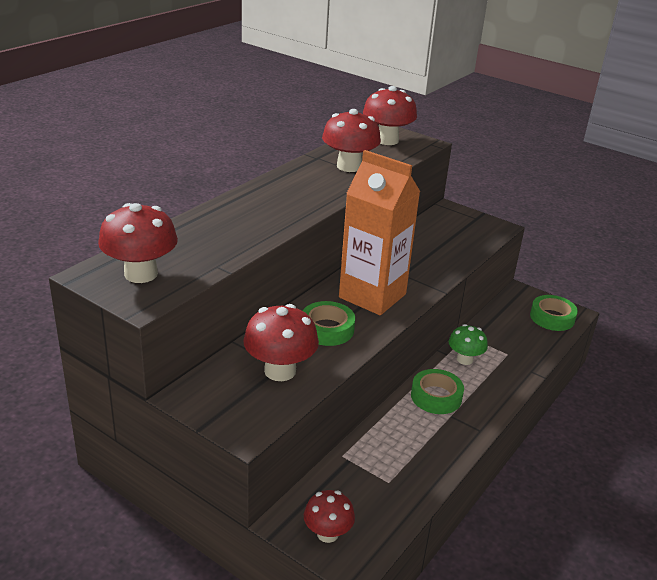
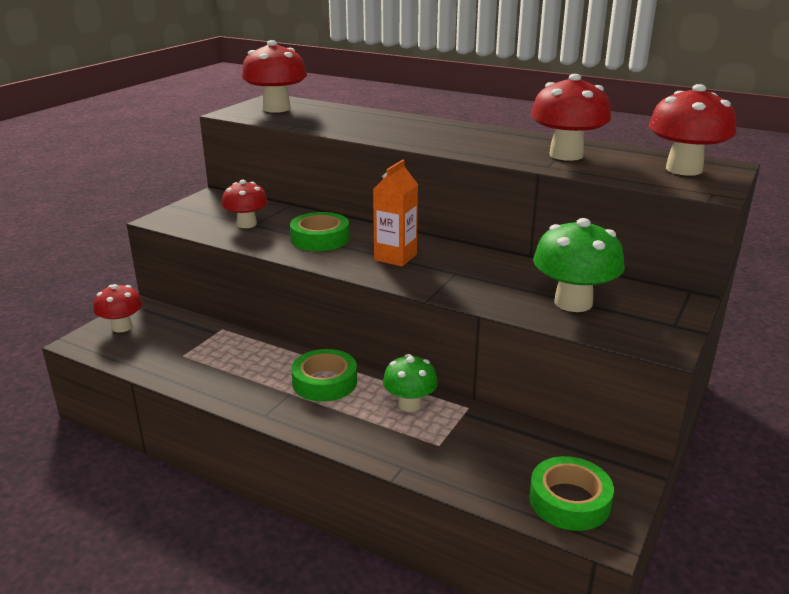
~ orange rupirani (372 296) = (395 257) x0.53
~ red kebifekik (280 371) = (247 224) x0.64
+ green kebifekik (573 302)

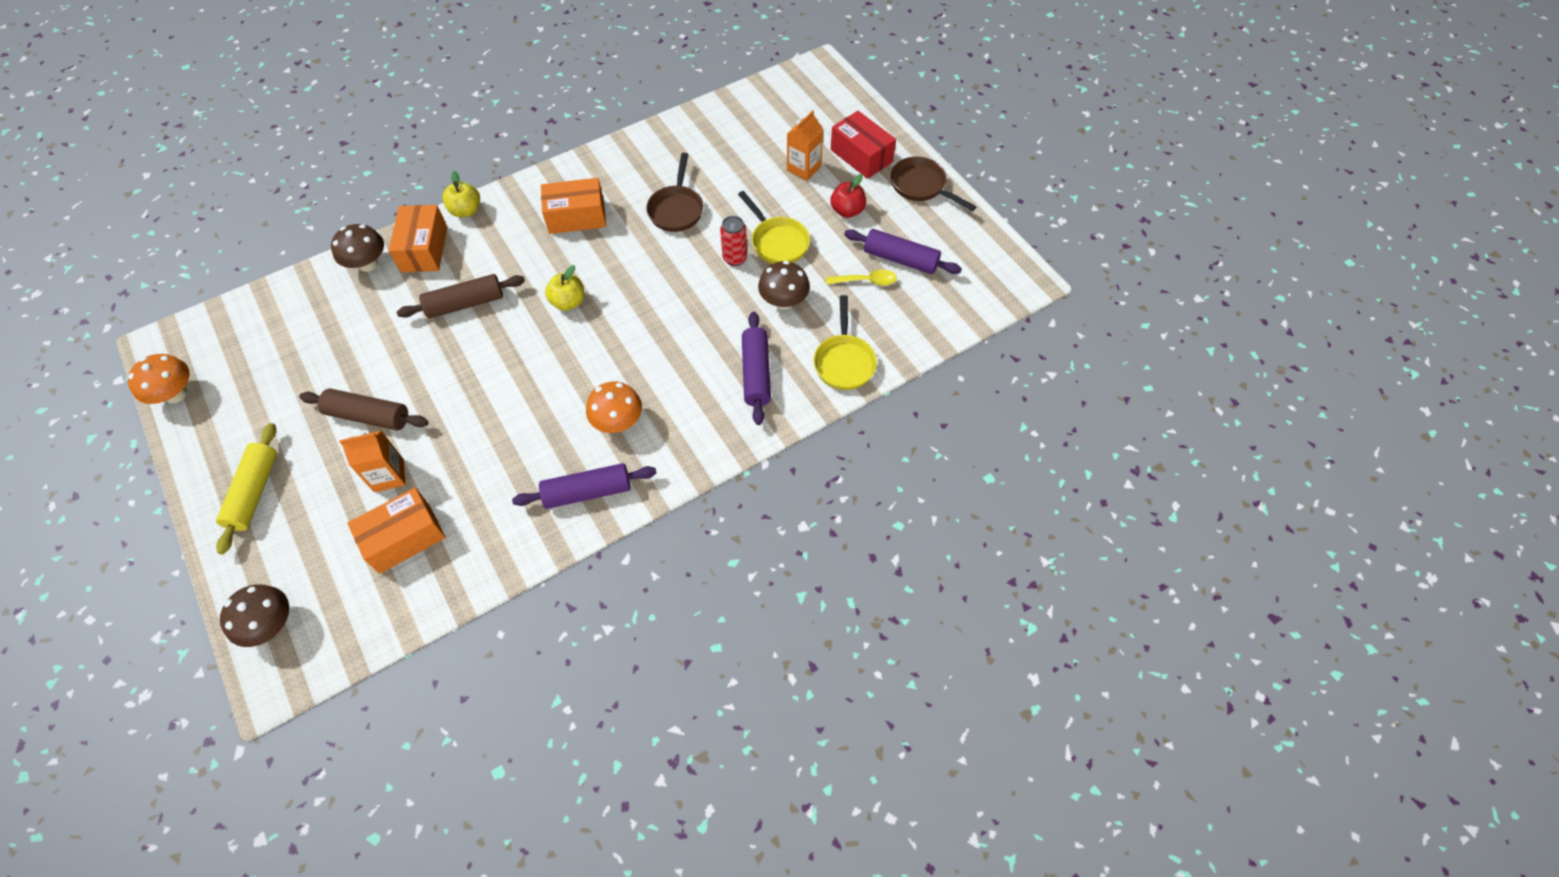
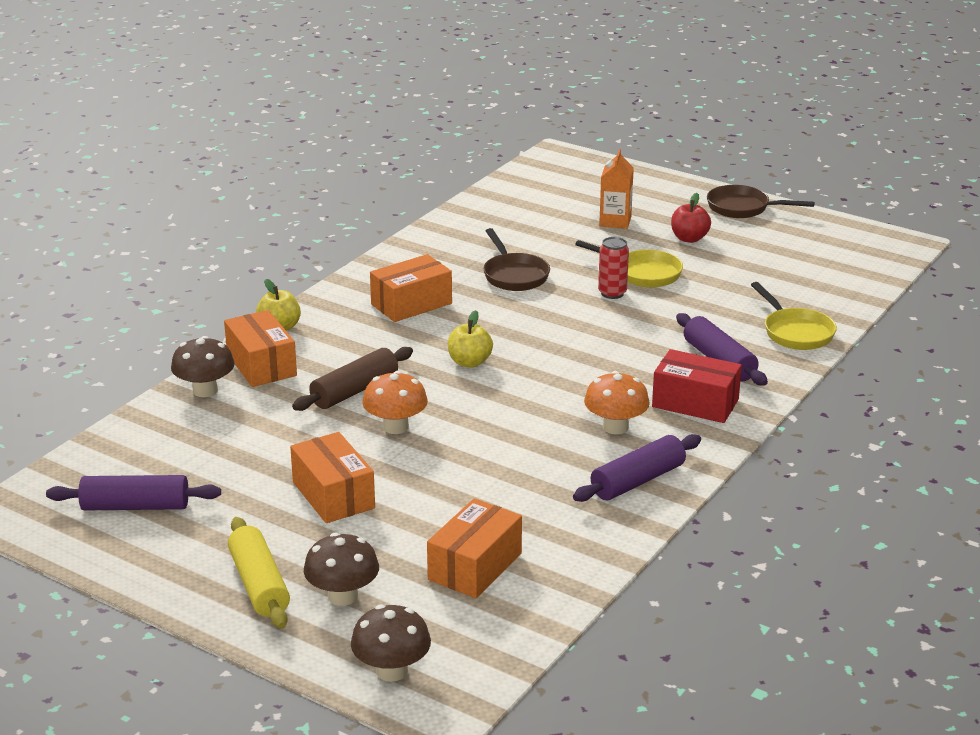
~ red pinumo (861 156) to (695 403)
~ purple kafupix (900 259) to (135 506)
~ brown kebifekik (783 301) to (343 596)
- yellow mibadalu (866 281)
~ orange kebifekik (175 394) to (395 427)
~ brown kafupix (368 416) to orange pinumo (333 495)
- orange rupirani (389 475)

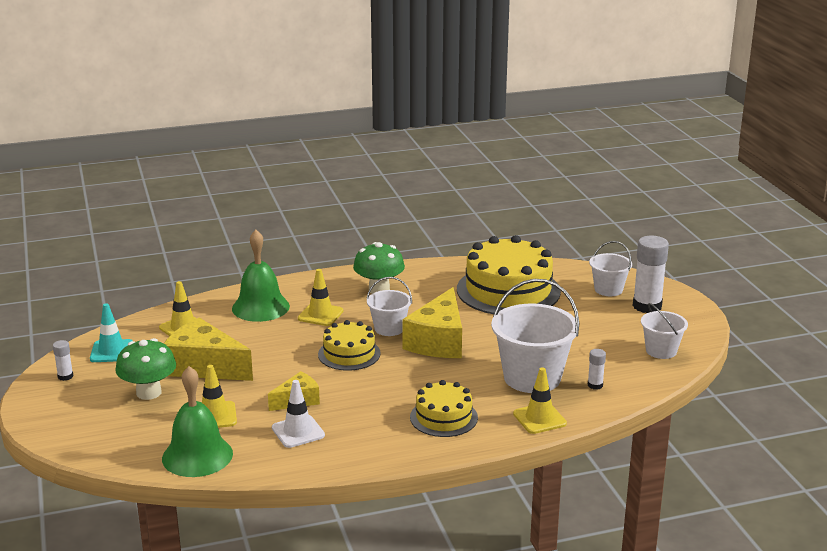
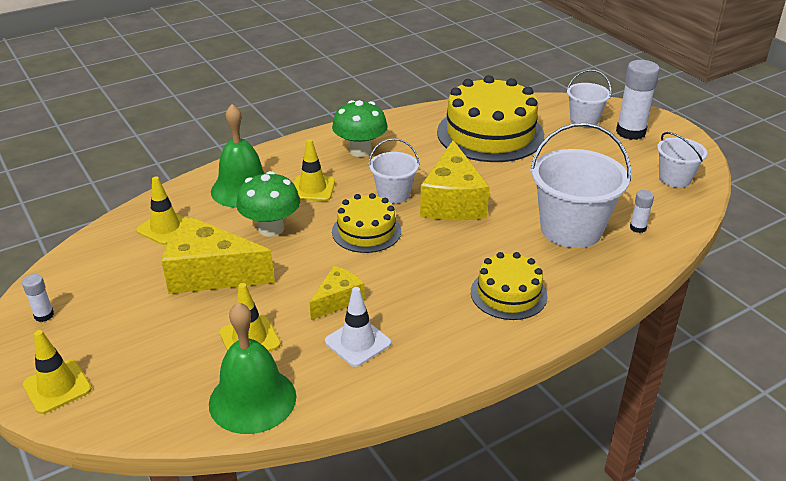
- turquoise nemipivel (111 351)
~ green kebifekik (149 393) to (271 228)
~ yellow nemipivel (539 419) to (57 387)

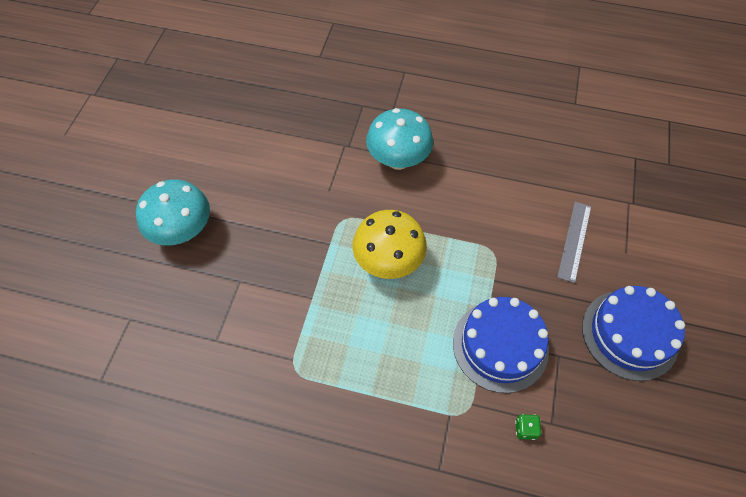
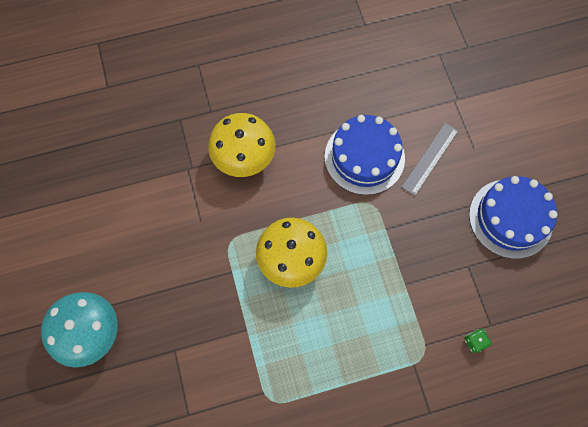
~ turquoise kebifekik (398 160) to yellow kebifekik (244 158)
~ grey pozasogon (574 241) = (430 158) 45 degrees clockwise
~ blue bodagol (500 345) to (364 157)

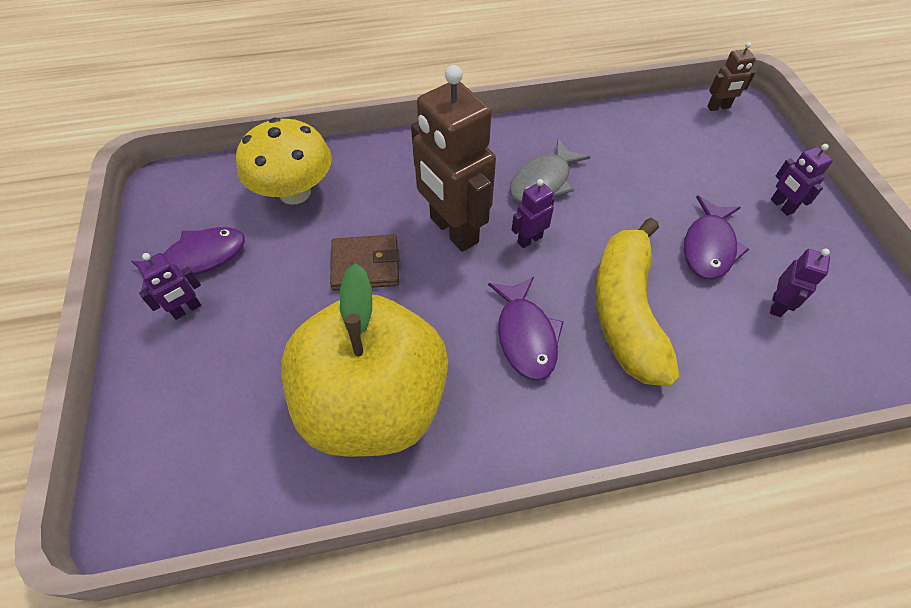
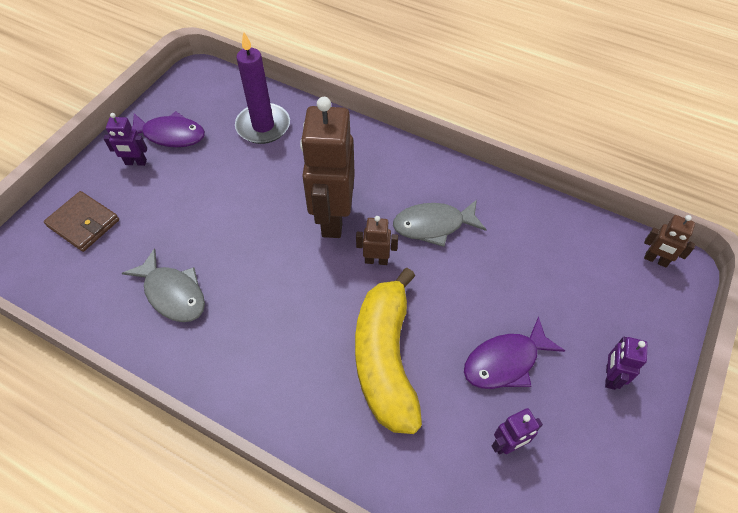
~ yellow kebifekik (295 192) to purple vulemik (263 126)
~ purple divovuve (529 239) to brown divovuve (376 260)
~ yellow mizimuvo (626 312) = (385 359) 45 degrees counterclockwise
~ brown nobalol (365 265) to (83 223)
~ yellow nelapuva (374 403) to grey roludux (173 293)
- purple roludux (525 335)

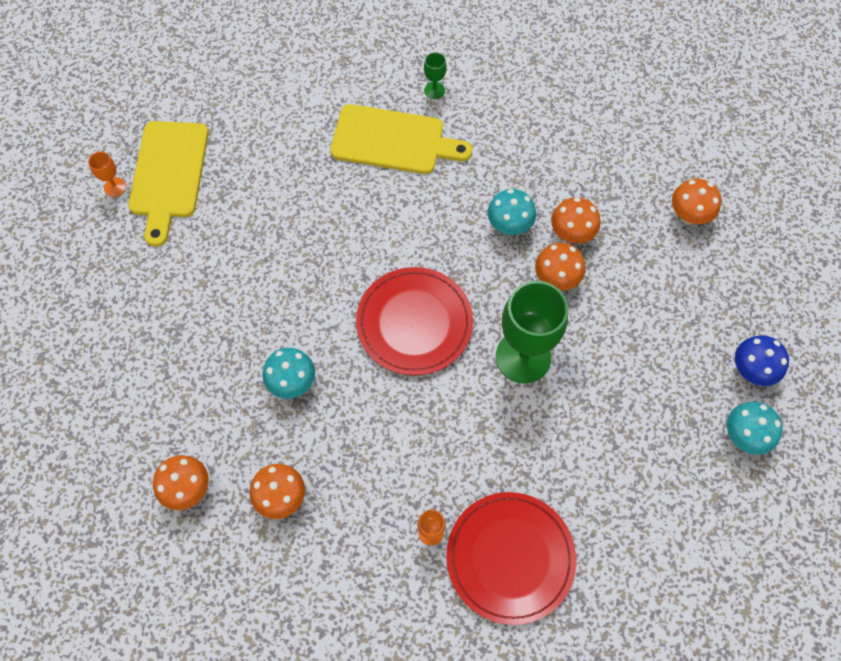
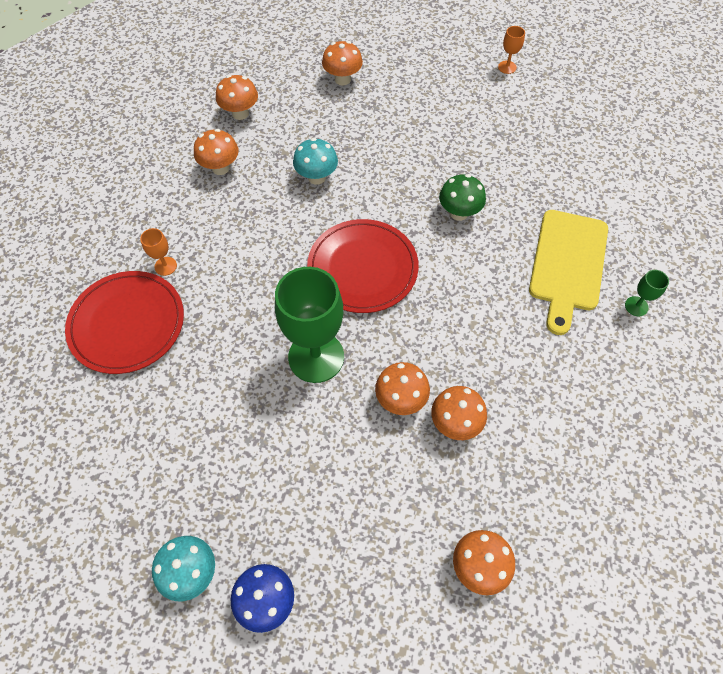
- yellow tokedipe (168 174)
- turquoise kebifekik (509 225)
+ orange kebifekik (342 79)
+ green kebifekik (459 213)

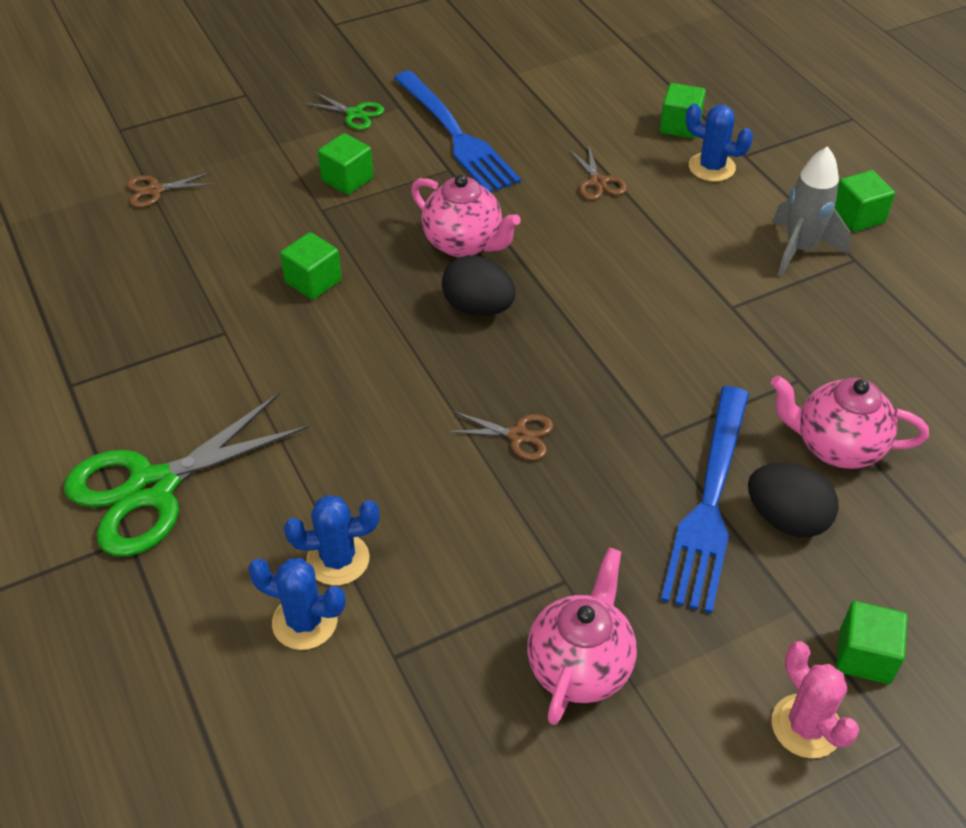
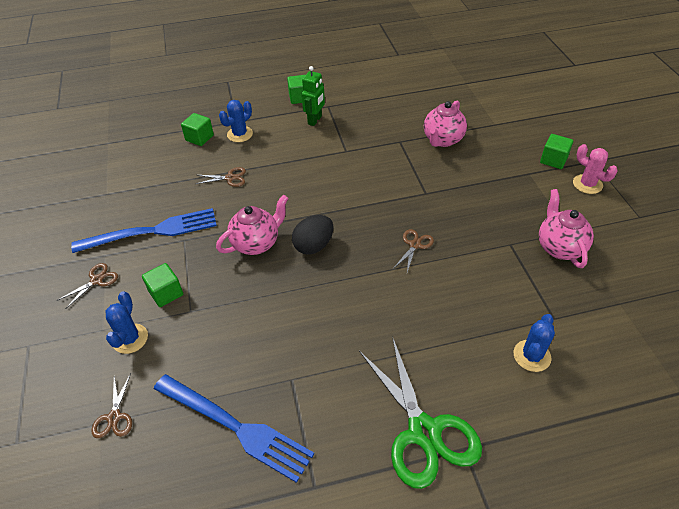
~ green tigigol (355 114) to brown tigigol (97 280)
~ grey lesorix (800 250) to green divovuve (315 120)
- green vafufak (313 281)
~ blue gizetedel (709 503) to (236 427)
- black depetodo (786 519)
~ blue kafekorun (338 559) to (130 339)
~ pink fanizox (580 666) = (559 247) 45 degrees clockwise
~ pink kafekorun (806 726) = (587 184) 60 degrees clockwise

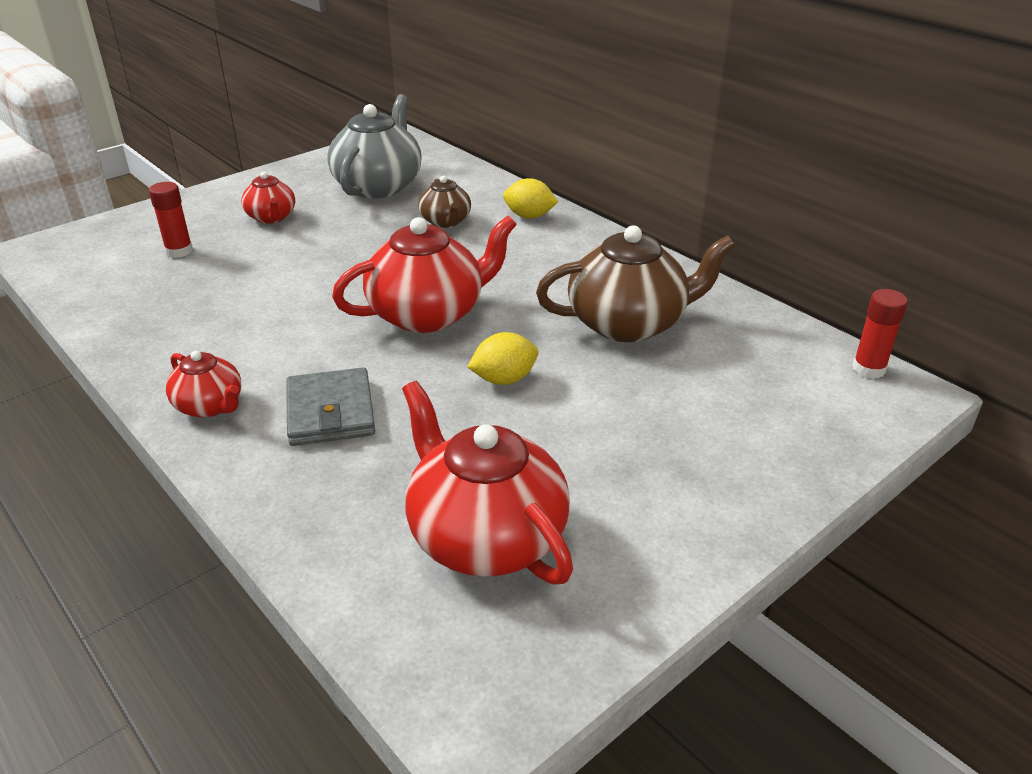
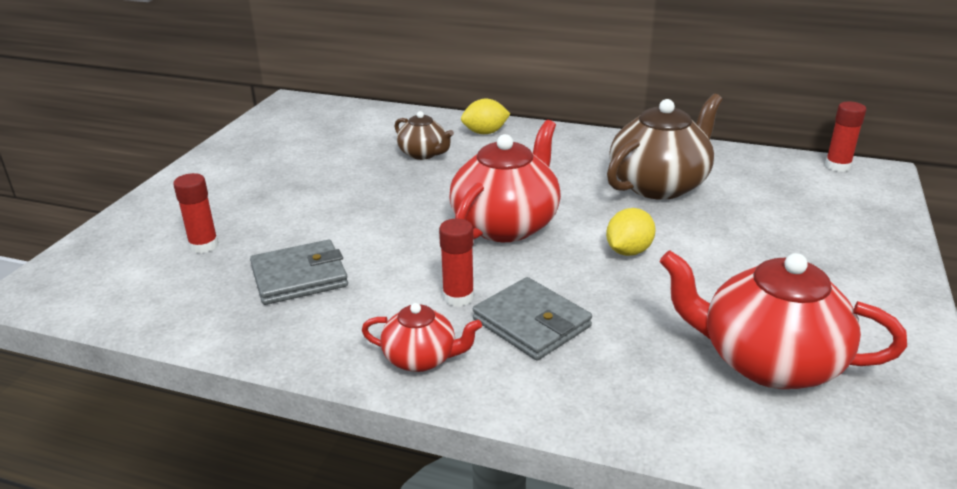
- grey fanizox (378 186)
- red fanizox (271 217)
+ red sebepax (458 297)
+ grey nobalol (299 277)

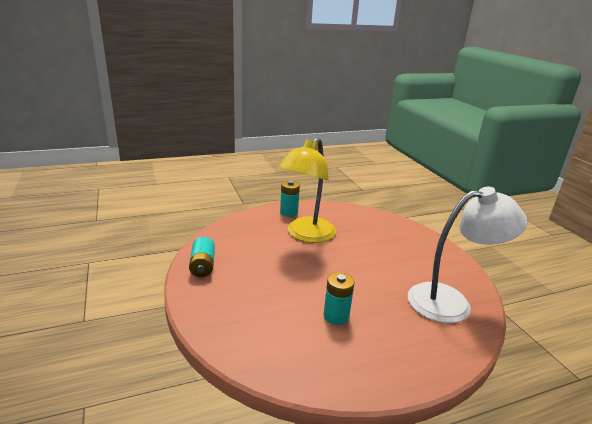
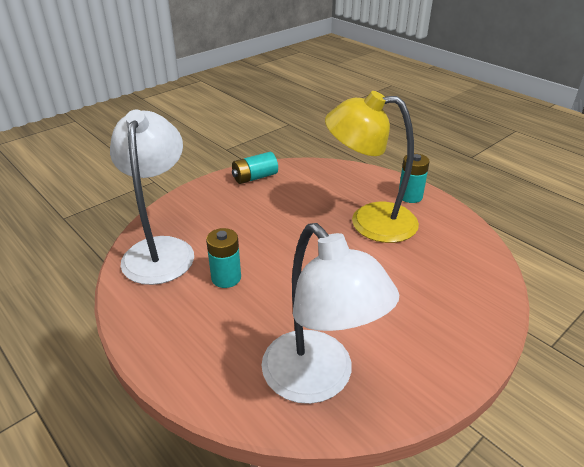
+ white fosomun (160 250)

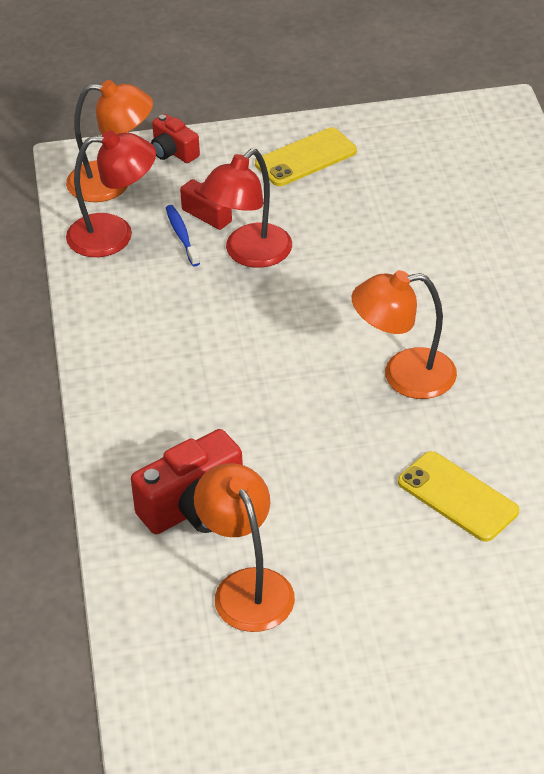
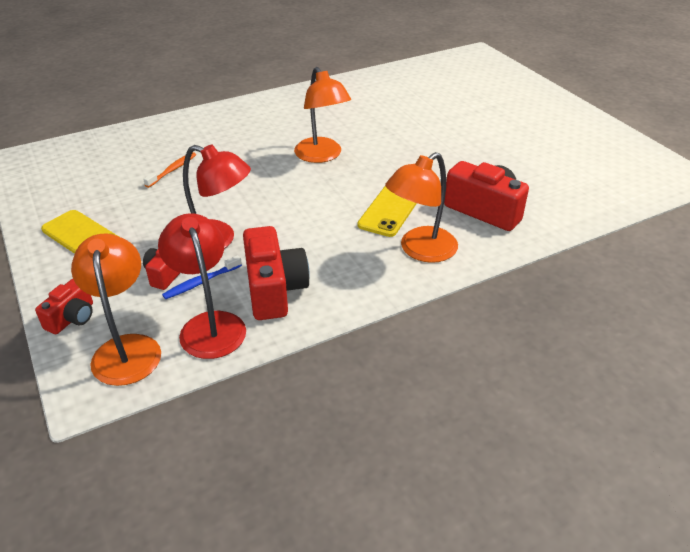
~ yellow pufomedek (458 496) to (390 210)
~ orange fosomun (247 587) to (420 250)
+ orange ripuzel (172 170)
+ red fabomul (274 289)

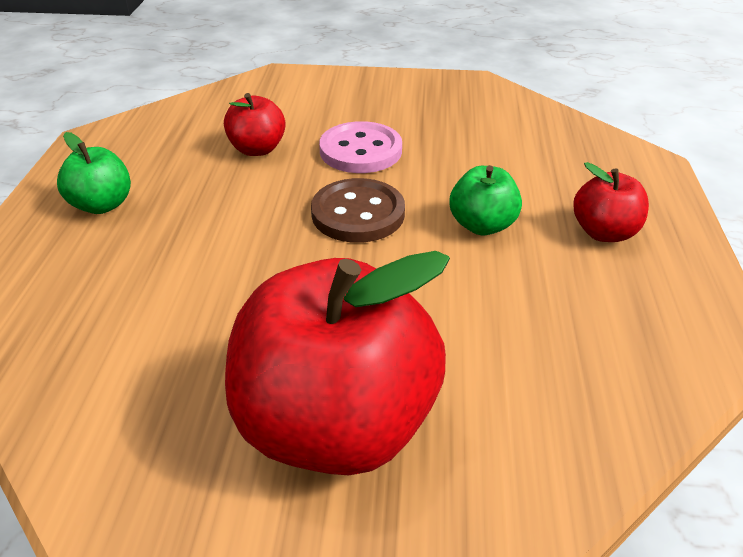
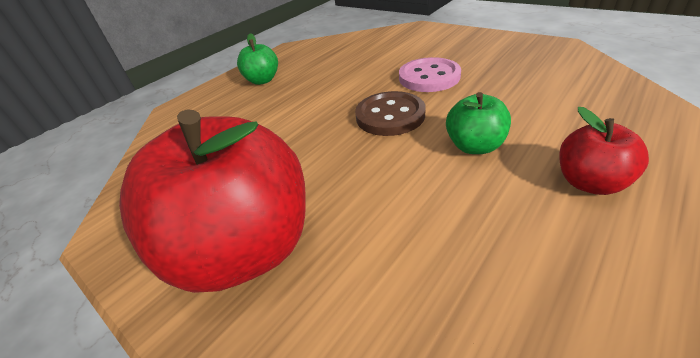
- red nelapuva (257 149)

